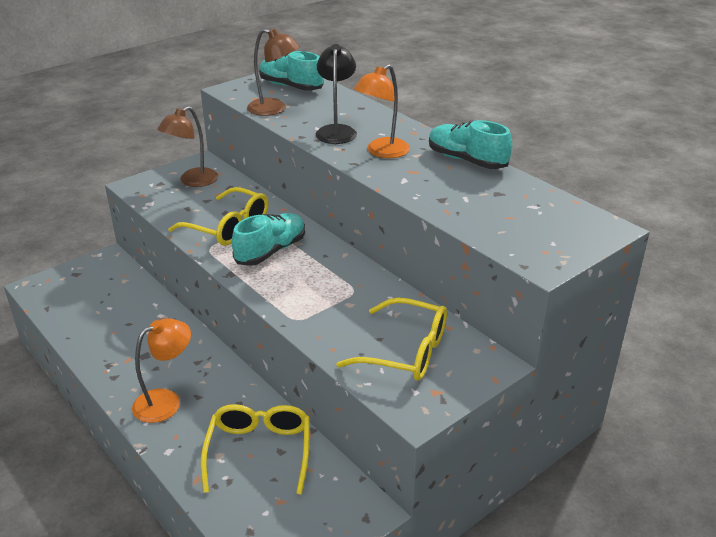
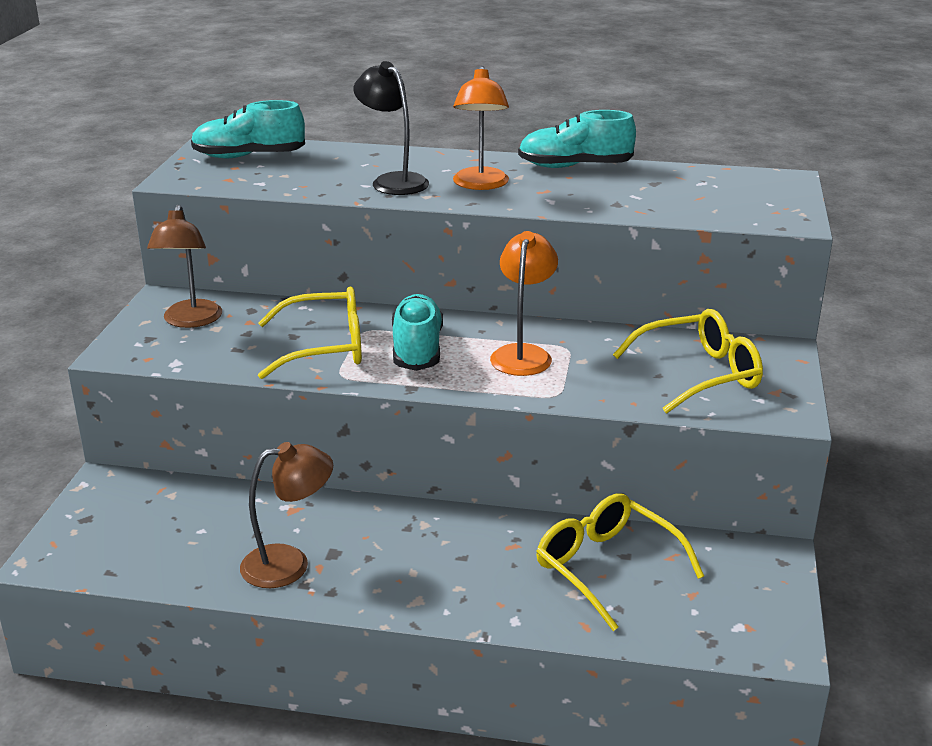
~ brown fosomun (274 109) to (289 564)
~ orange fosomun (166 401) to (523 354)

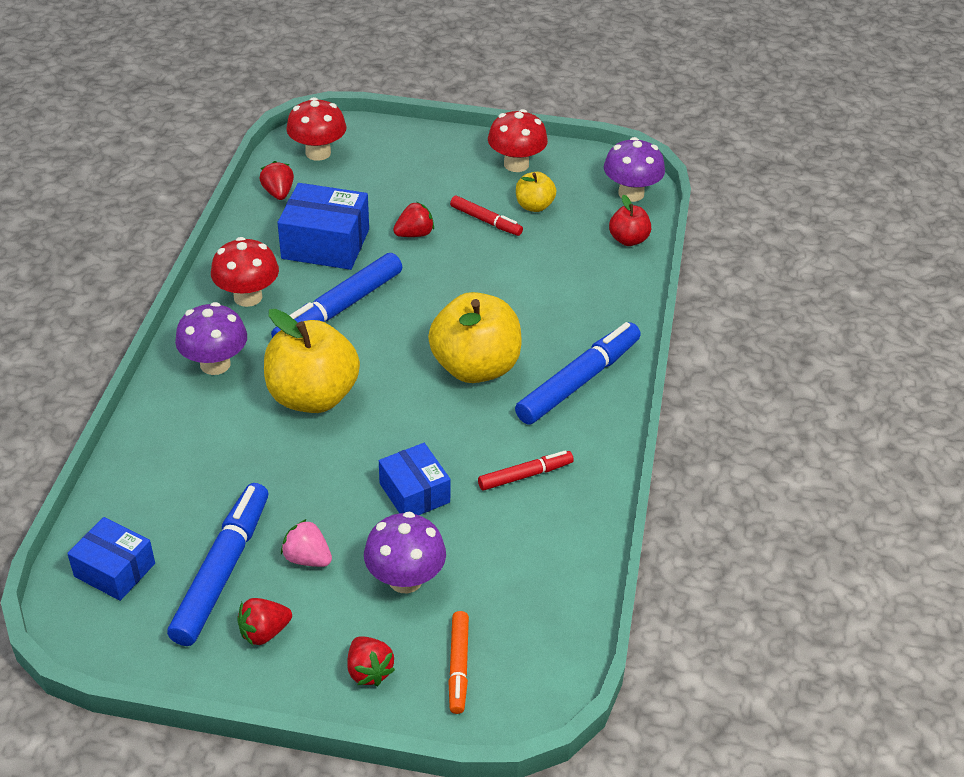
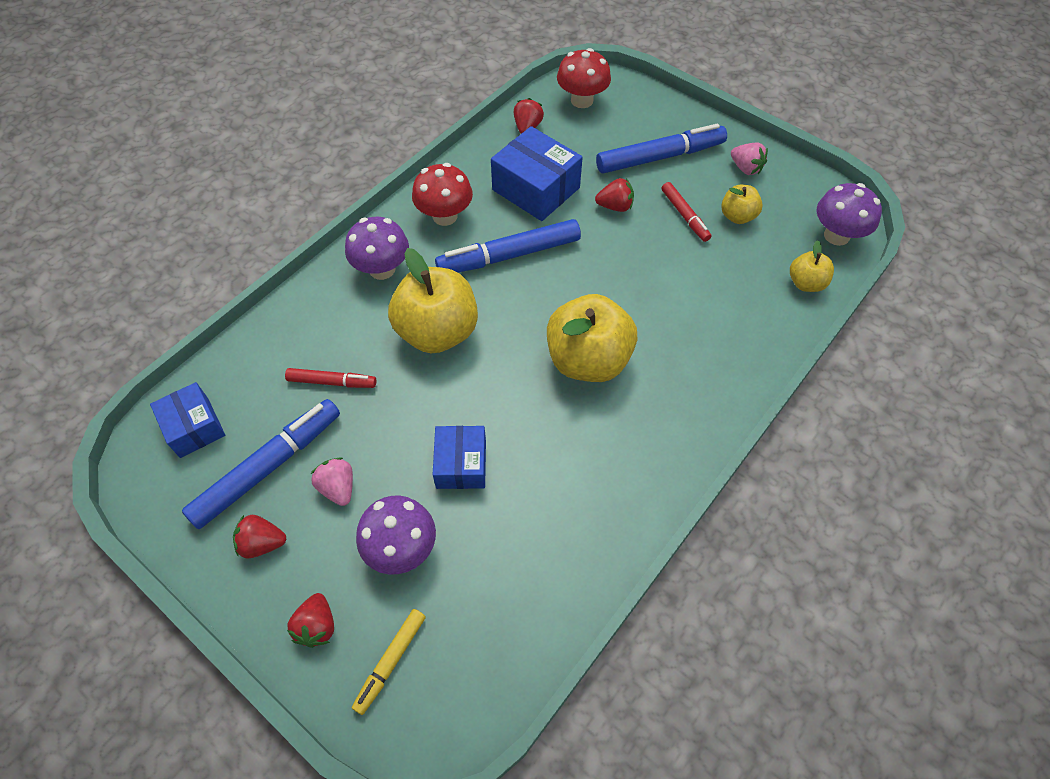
~ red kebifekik (516 164) to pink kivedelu (745 168)
~ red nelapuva (628 240) to yellow nelapuva (806 283)
~ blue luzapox (578 381) to (660 157)
~ red luzapox (525 475) to (332 382)
~ orange luzapox (458 666) to yellow luzapox (390 662)

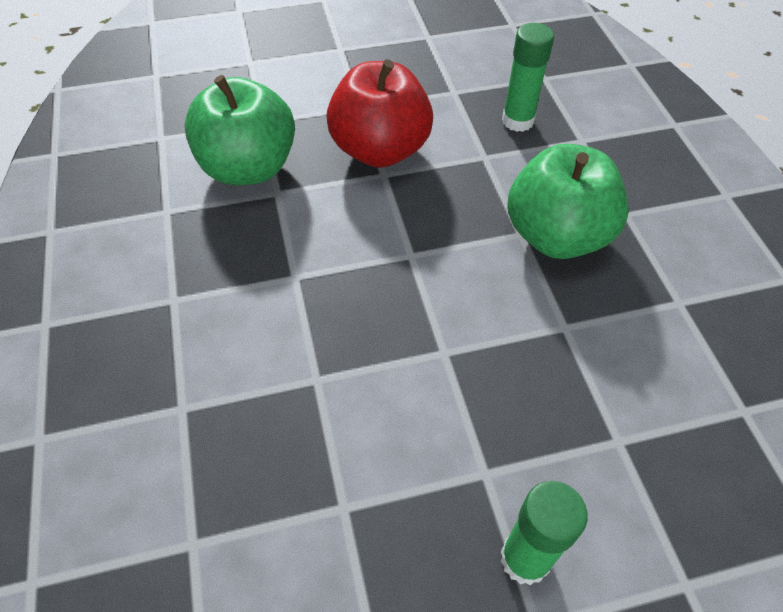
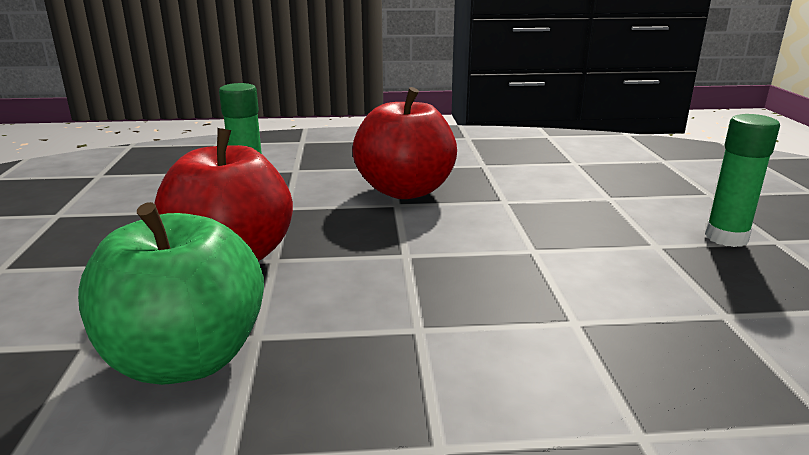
~ green nelapuva (556 235) to red nelapuva (405 191)

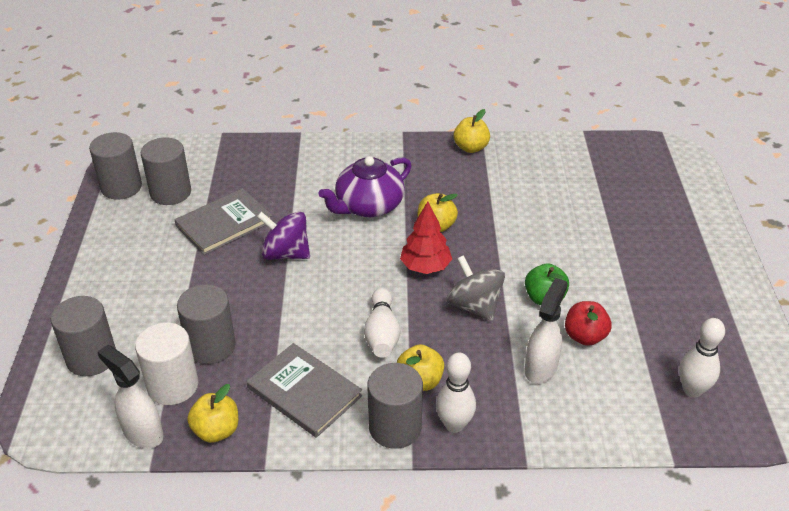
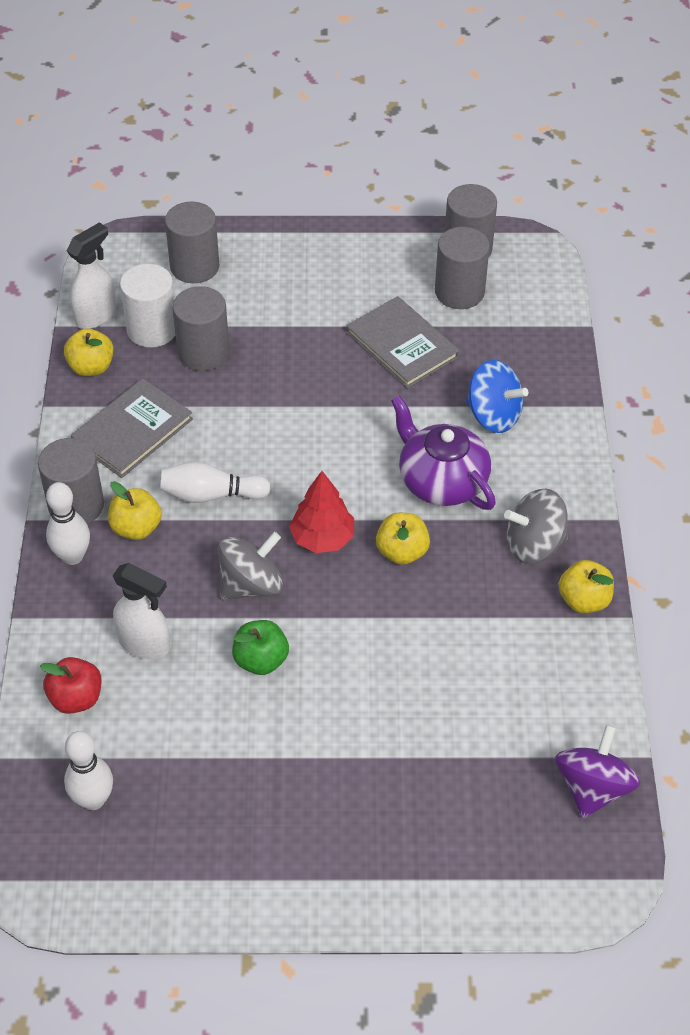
~ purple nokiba (286 253) to (592 787)
~ red nelapuva (585 336) to (76 698)
+ blue nokiba (493 415)
+ grey nokiba (534 544)

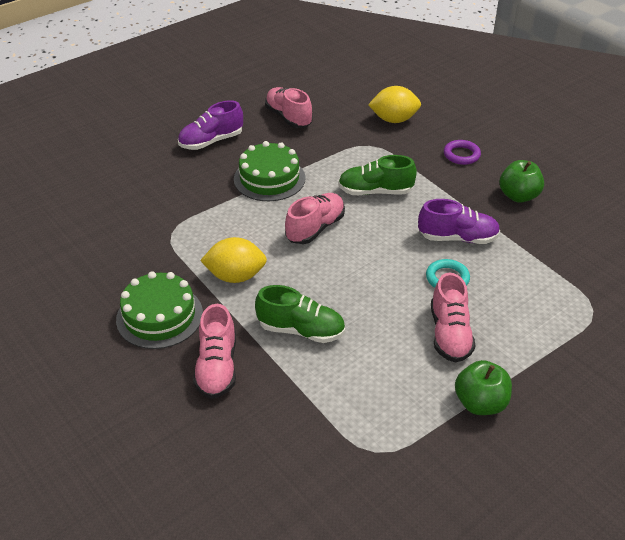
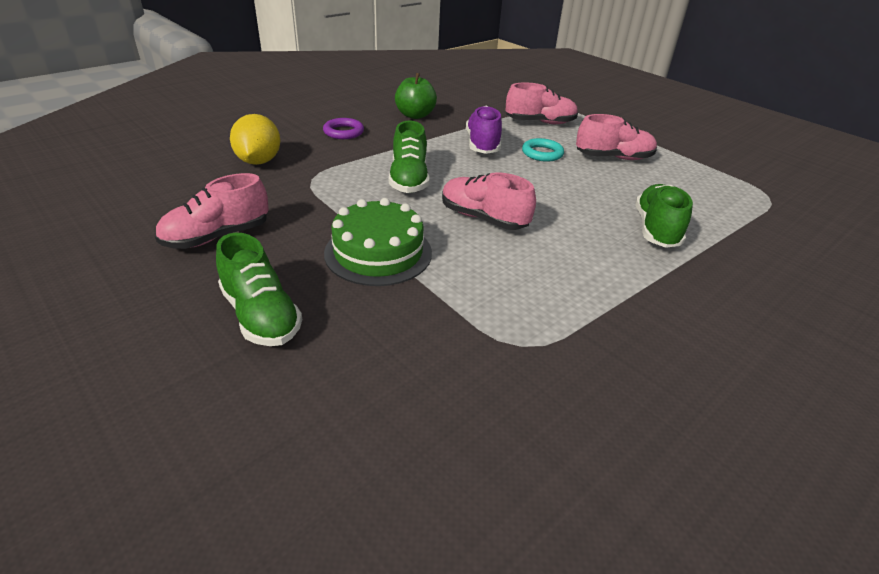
~ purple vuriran (211 141) to green vuriran (261 316)
- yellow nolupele (235 276)
- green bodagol (159 316)
~ pink vuriran (217 367) to (540 122)
- green nelapuva (480 403)

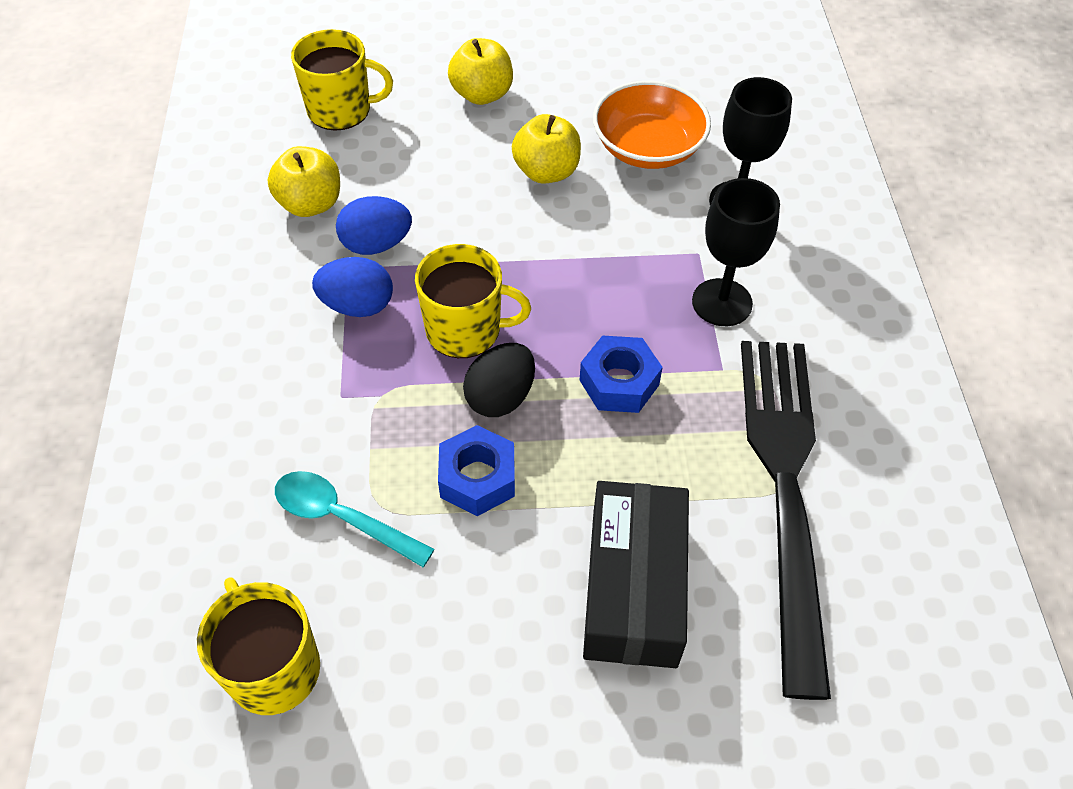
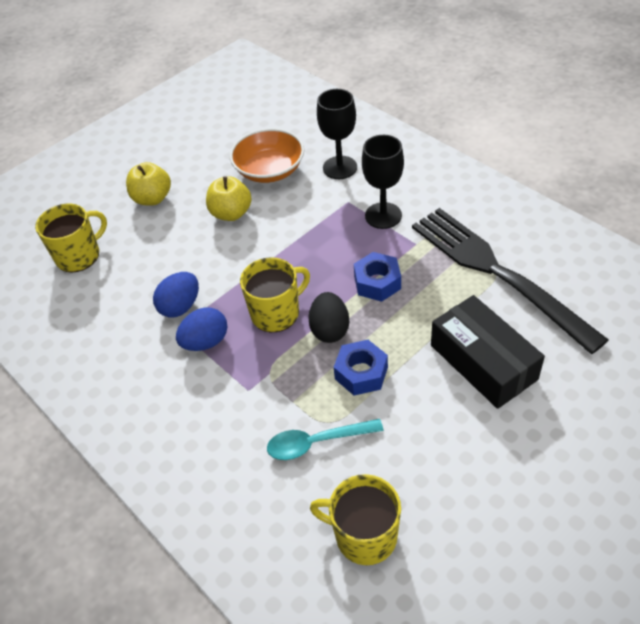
- yellow nelapuva (310 204)

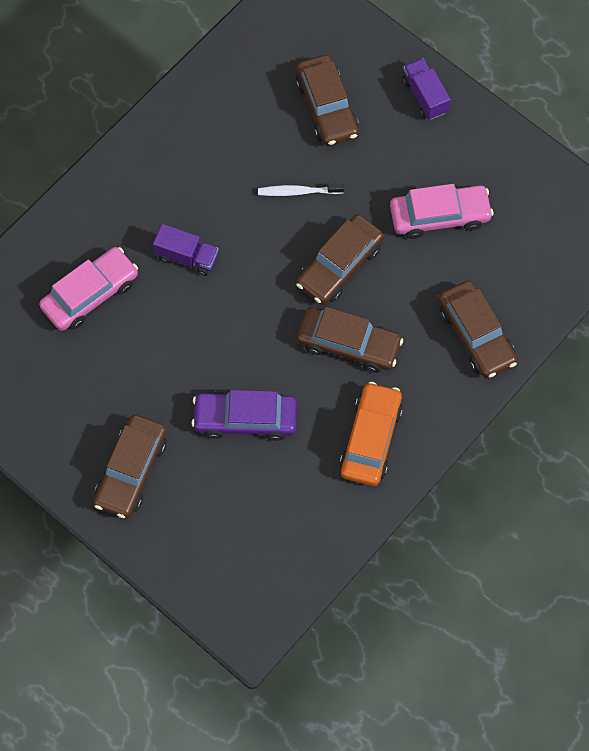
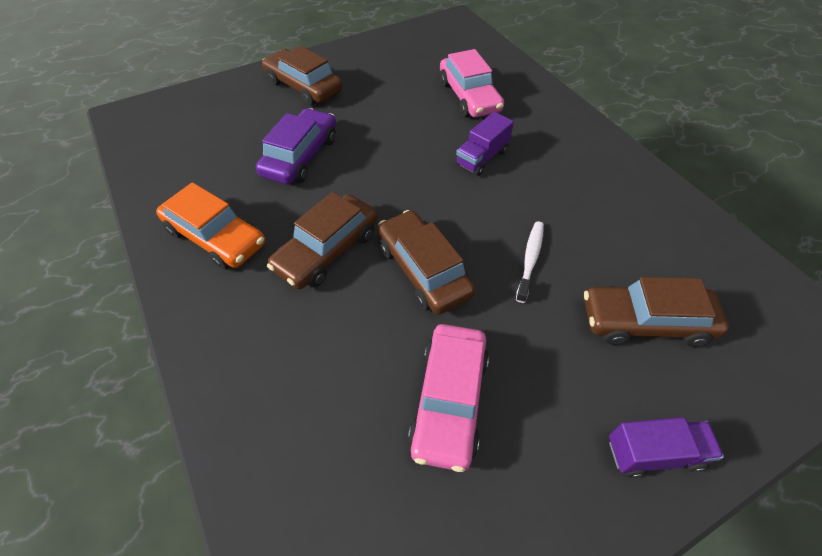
- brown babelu (476 335)

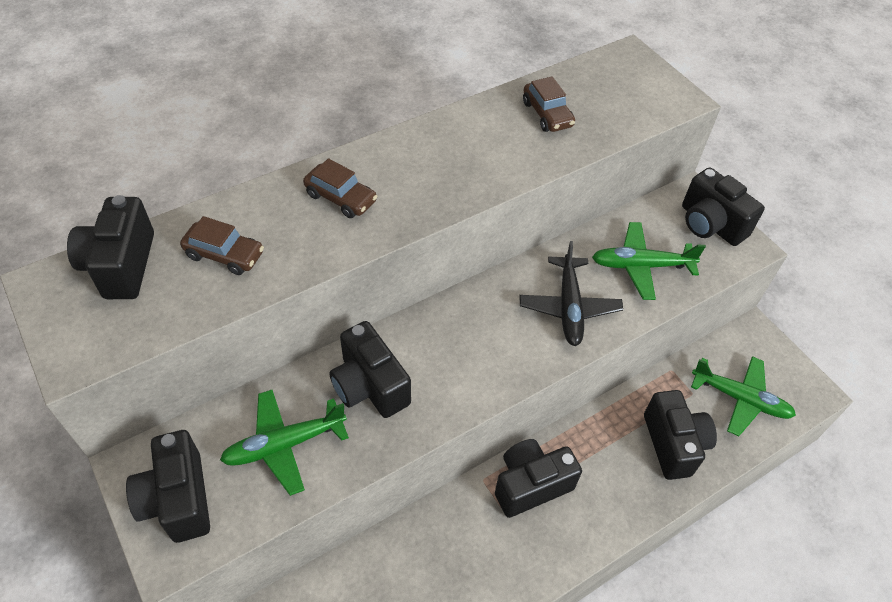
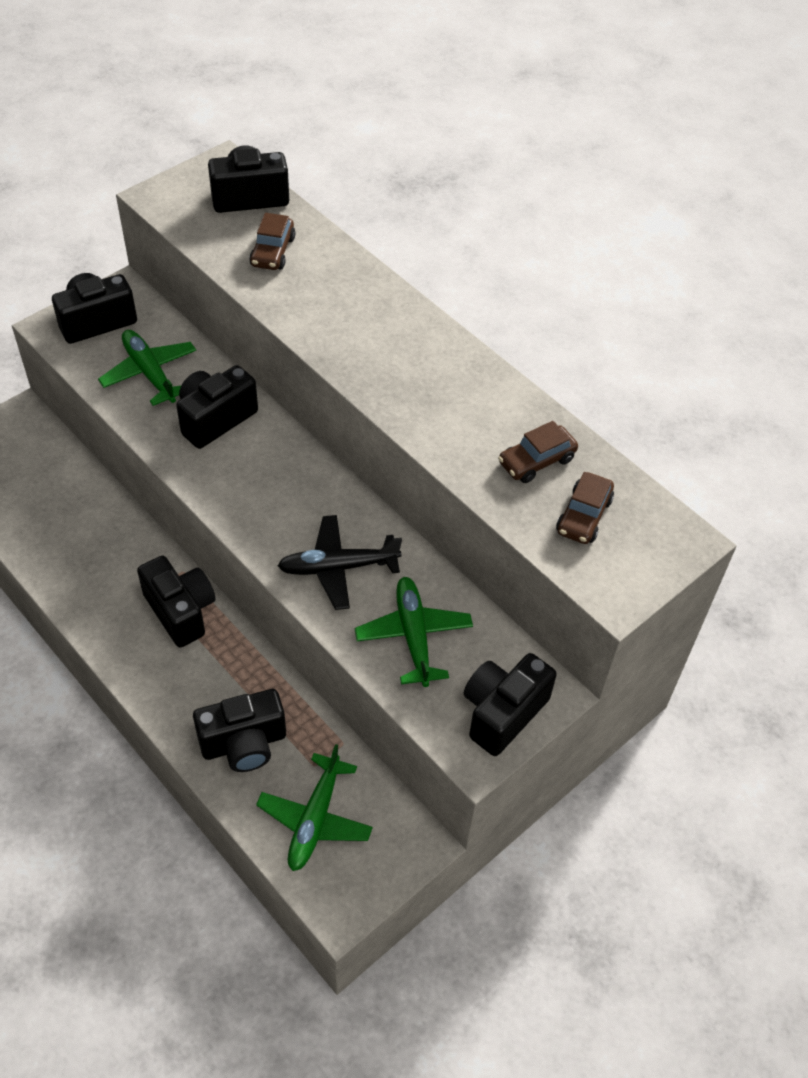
~ brown babelu (341 198) to (583 516)

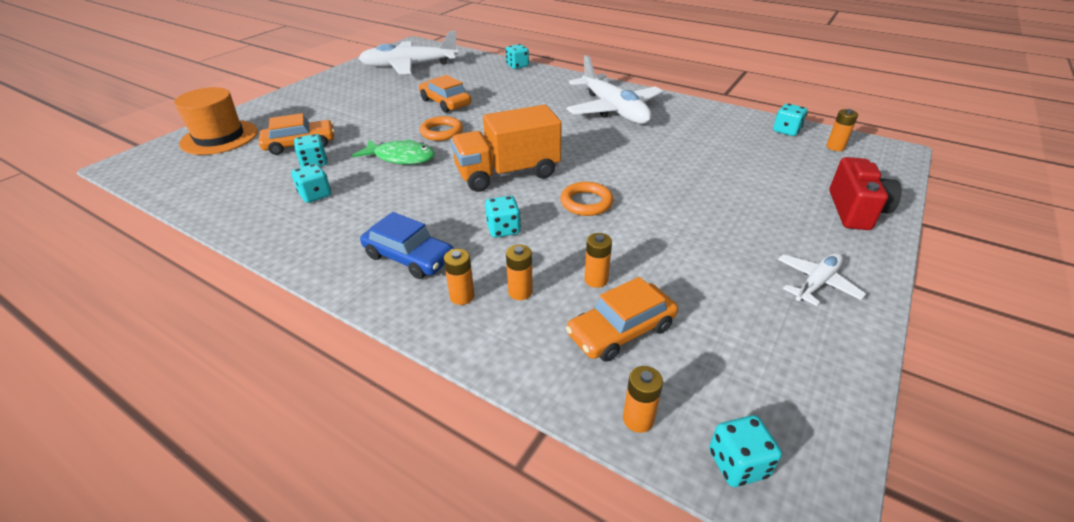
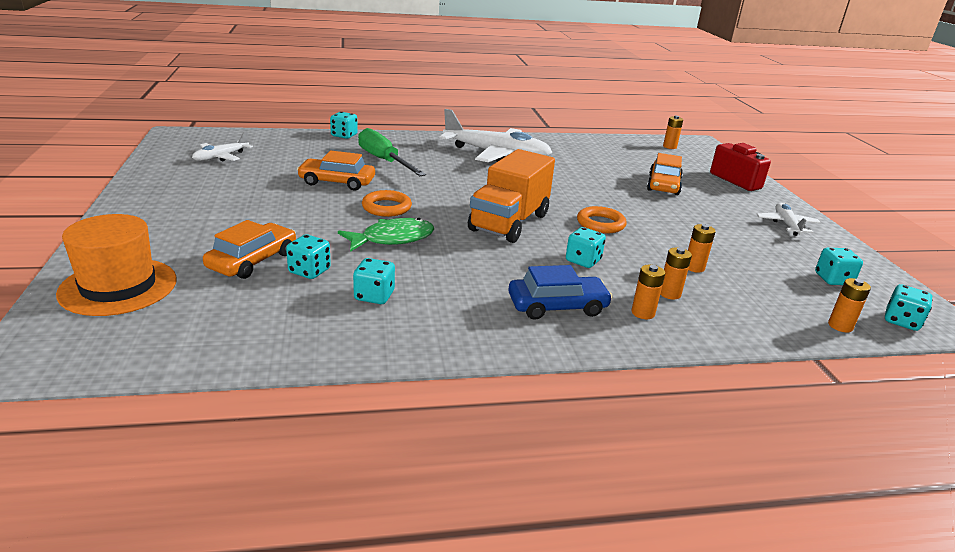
~ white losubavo (409 66) = (221 157) x0.50
~ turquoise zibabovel (786 131) to (833 279)
~ orange babelu (621 330) to (663 185)
+ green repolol (384 161)

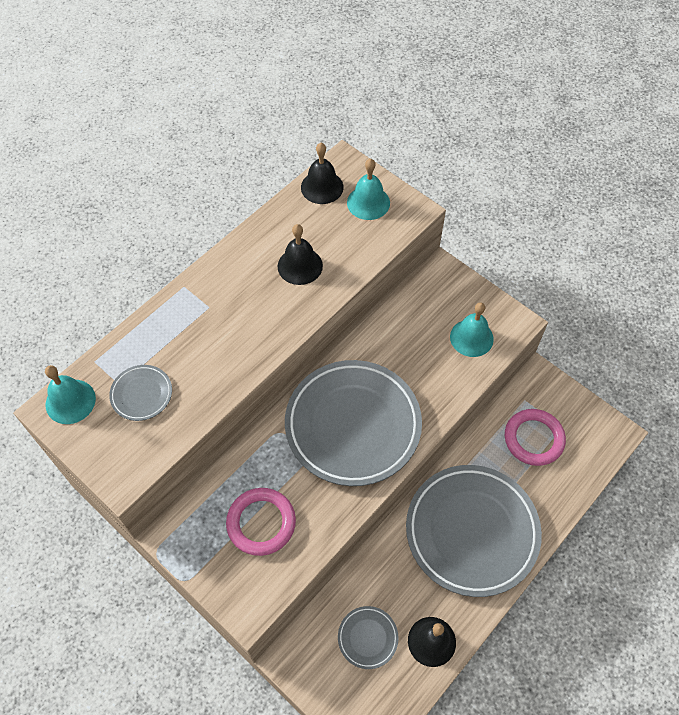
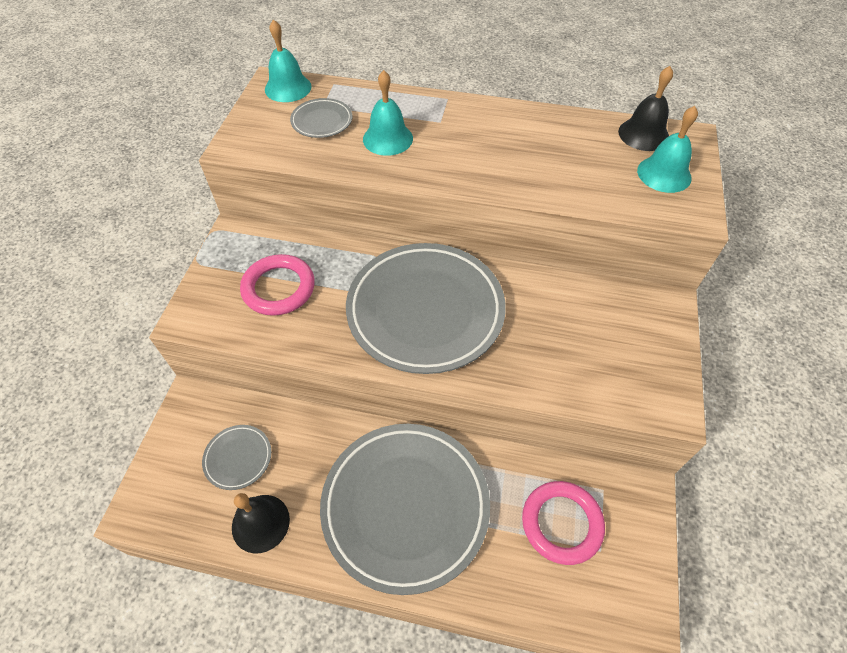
- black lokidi (300 266)
~ turquoise lokidi (471 338) to (387 138)

